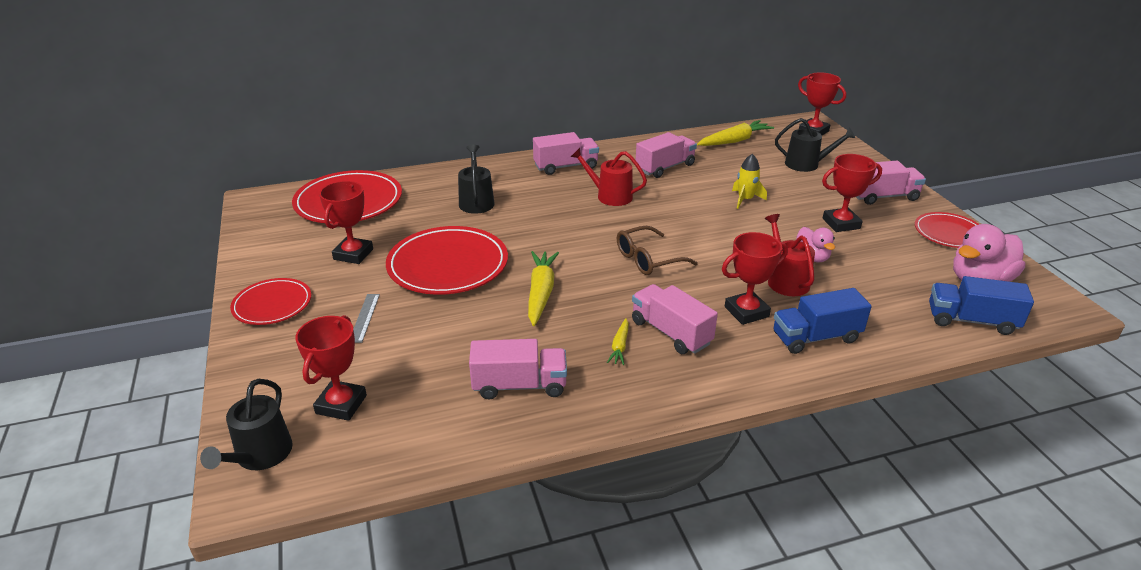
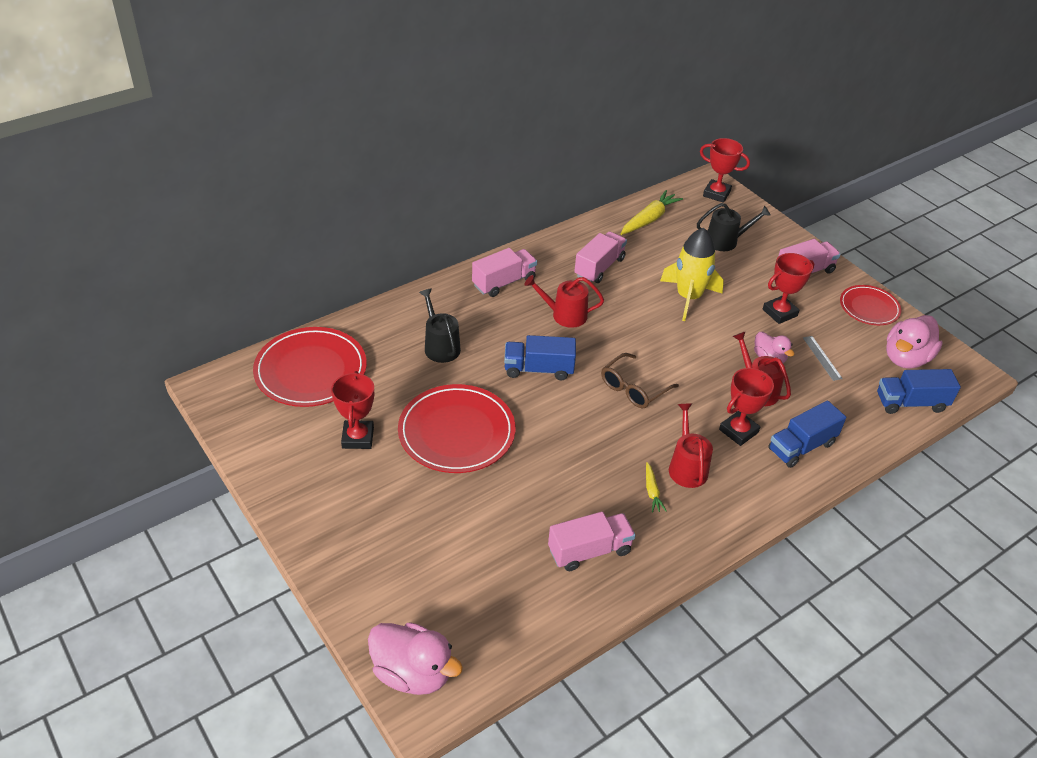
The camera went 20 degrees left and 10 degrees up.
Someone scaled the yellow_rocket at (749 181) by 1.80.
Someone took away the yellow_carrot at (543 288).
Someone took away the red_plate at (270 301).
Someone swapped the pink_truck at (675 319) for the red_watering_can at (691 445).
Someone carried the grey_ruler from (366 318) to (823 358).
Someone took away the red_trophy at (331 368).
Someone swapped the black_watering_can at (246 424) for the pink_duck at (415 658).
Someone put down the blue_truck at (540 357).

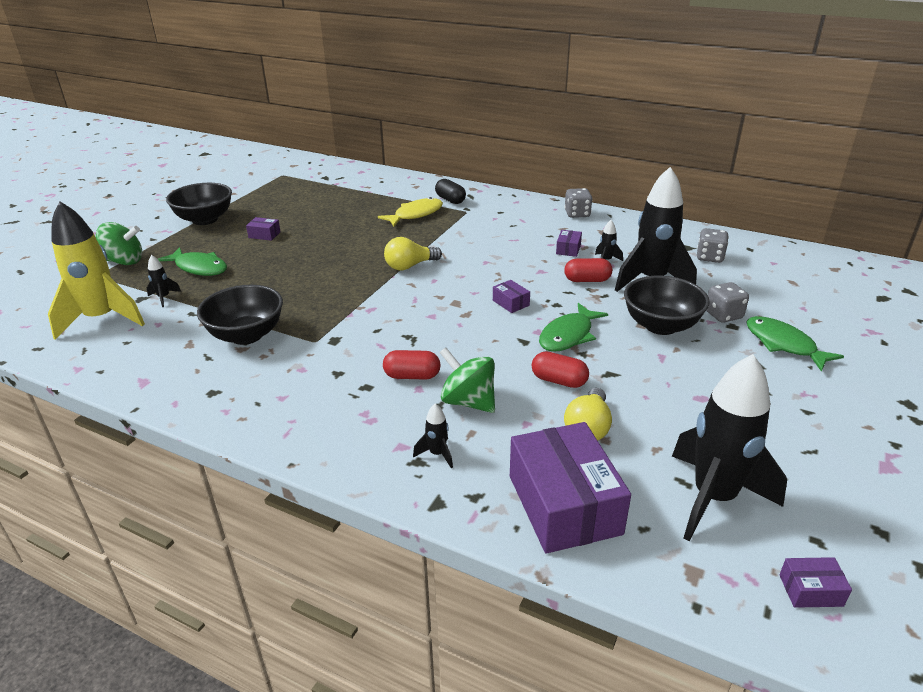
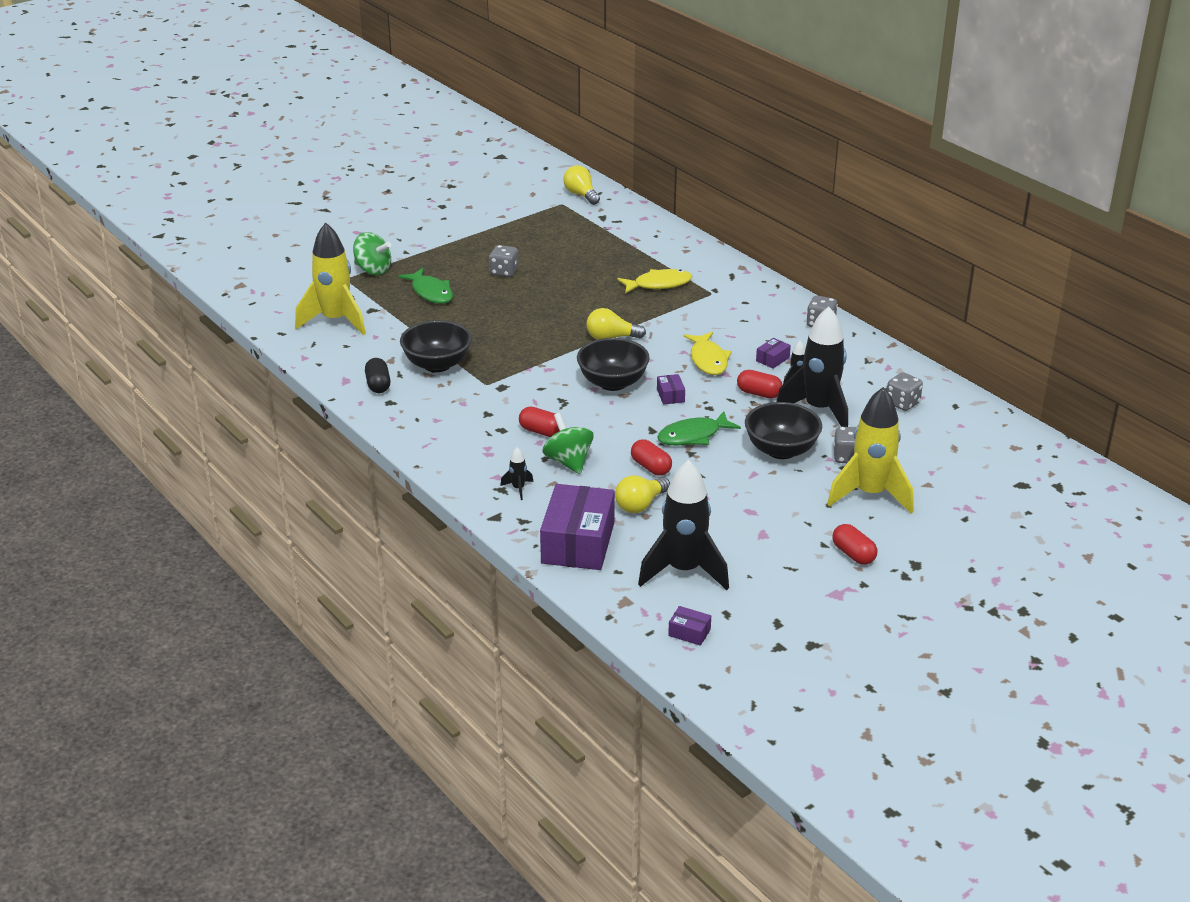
The camera went 25 degrees right and 0 degrees up.
Someone carried the black_capsule from (450 191) to (378 375).
Someone carried the black_bowl from (199 204) to (613 364).
Someone swapped the purple_box at (263 229) for the grey_dice at (504 261).
Someone took away the black_rocket at (164 281).
Someone swapped the green_fish at (795 344) for the yellow_rocket at (870 450).
Someone put down the yellow_light_bulb at (581 185).
Someone put down the yellow_fish at (708 353).
Someone put down the red_capsule at (854 544).

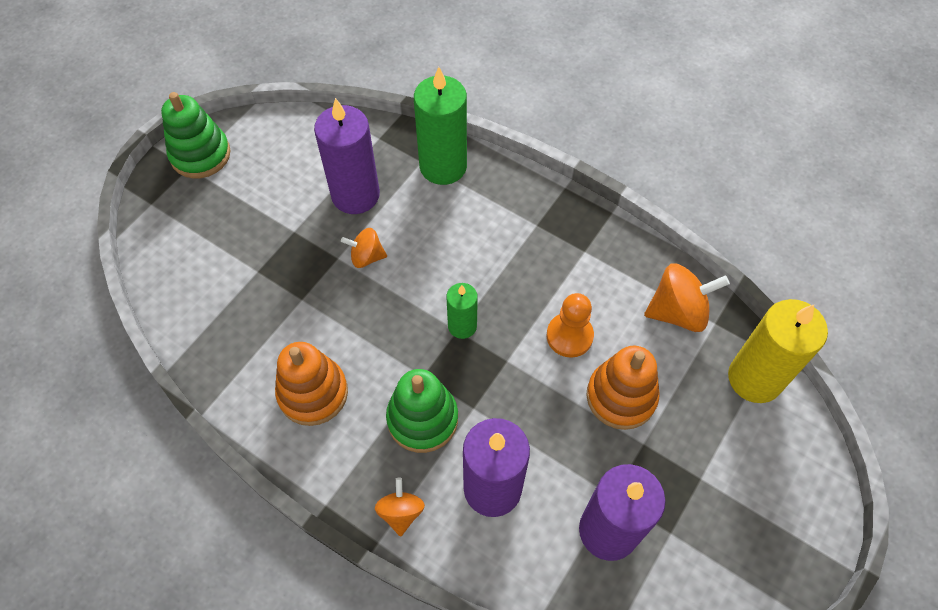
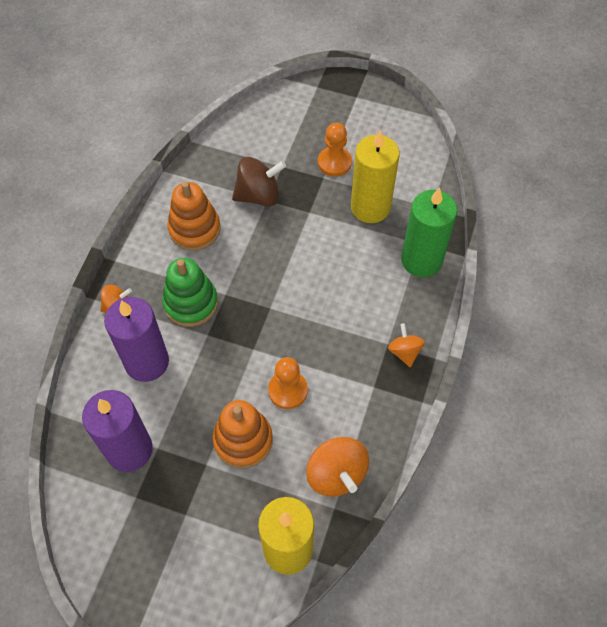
The camera went 75 degrees right and 0 degrees up.
Someone took away the green_stacking_toy at (196 135).
Someone repainted the purple_candle at (347 156), which became the yellow_candle at (375 176).
Someone carried the orange_spinning_top from (364 248) to (406 345).
Someone took away the green_candle at (462 311).
Someone put down the orange_pawn at (335 150).
Someone put down the brown_spinning_top at (259 181).

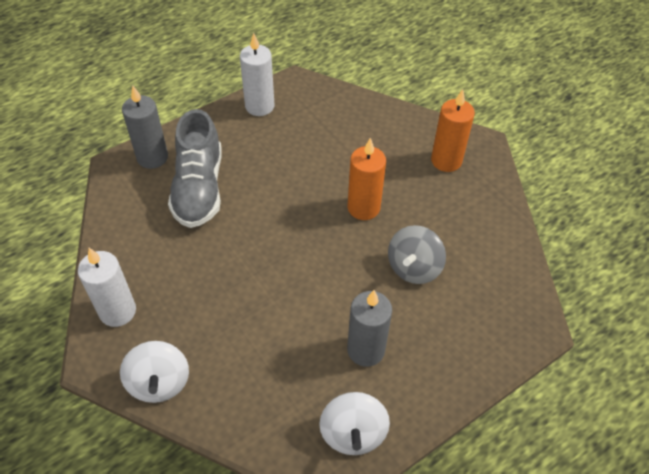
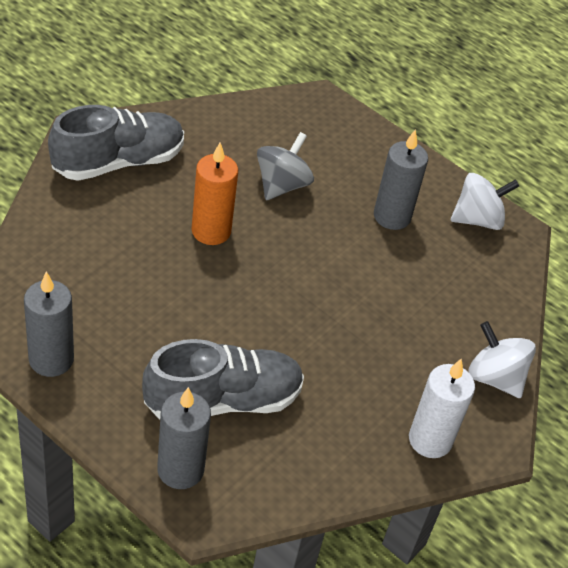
The camera went 110 degrees left and 5 degrees down.
Someone repainted the white_candle at (257 74), which became the grey_candle at (49 324).
Someone swapped the orange_candle at (453 130) for the grey_shoe at (116 143).
Someone rotated the grey_spinning_top at (417 254) by 75 degrees counterclockwise.
Someone rotated the white_spinning_top at (154 372) by 105 degrees counterclockwise.

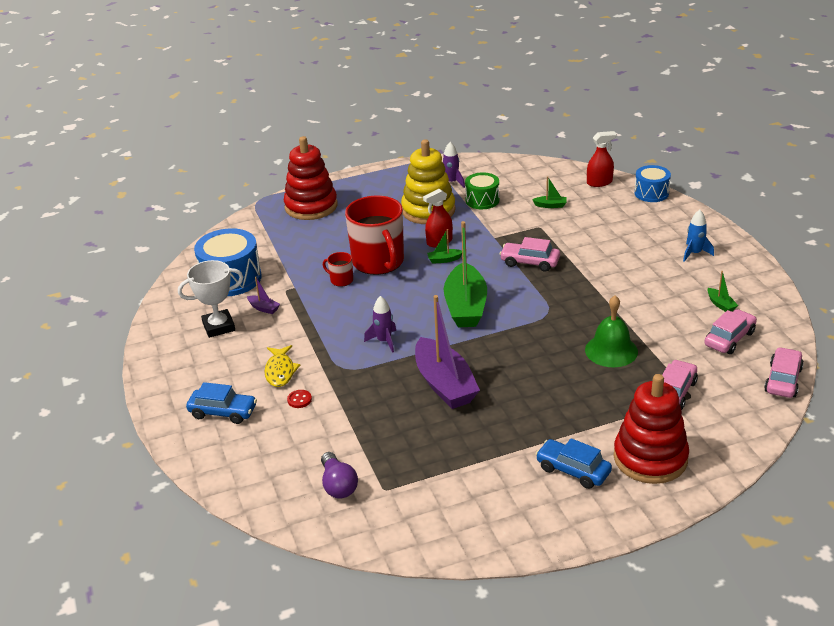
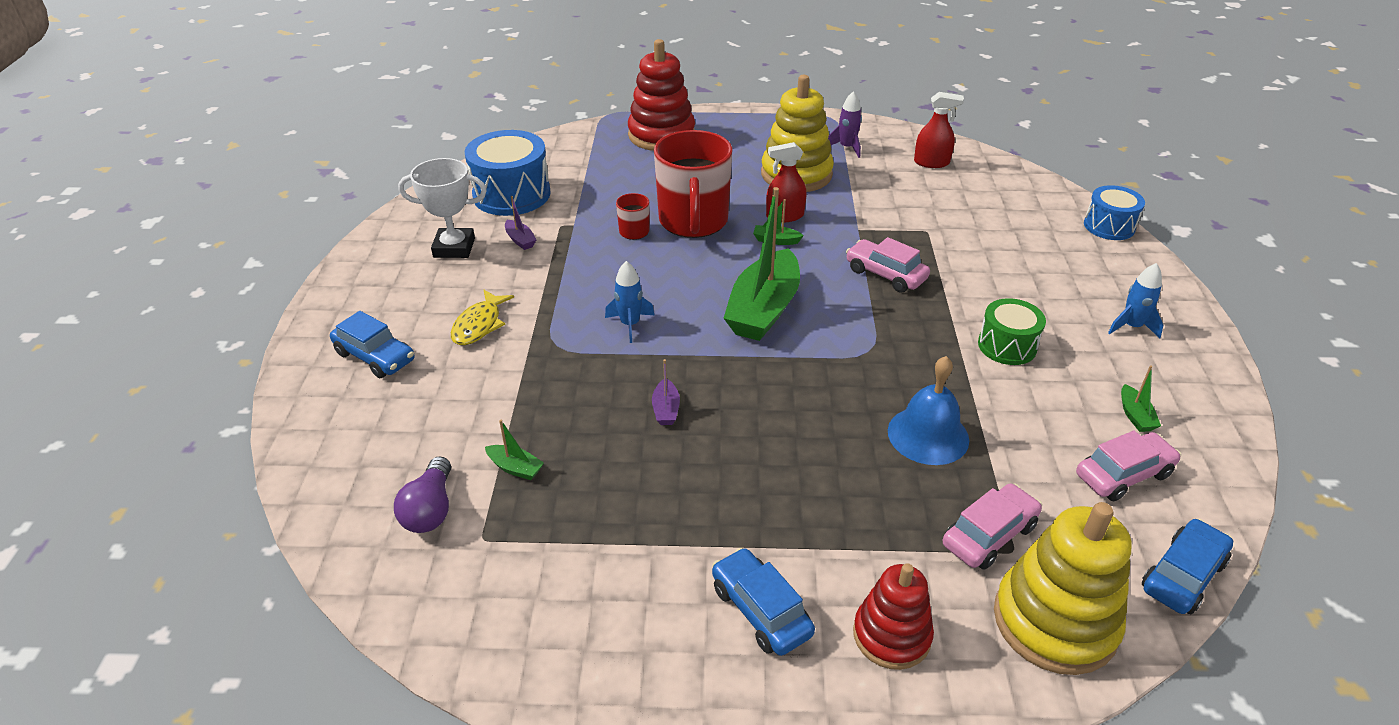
The camera went 20 degrees right and 5 degrees up.
Someone carried the red_spray_bottle from (601 159) to (939 130).
Someone carried the green_drum from (482 190) to (1012 331).
Someone carried the green_boat from (549 192) to (514 450).
Someone scaled the purple_boat at (447 352) by 0.41.
Someone repainted the purple_rocket at (380 324), which became the blue_rocket at (629 302).
Someone repainted the green_bell at (611 331), which became the blue_bell at (928 410).
Someone repainted the pink_car at (784 372), which became the blue_car at (1187 566).
Someone scaled the red_stacking_toy at (651 429) by 0.63.
Someone took away the red_button at (299 399).
Someone put down the yellow_stacking_toy at (1063 588).

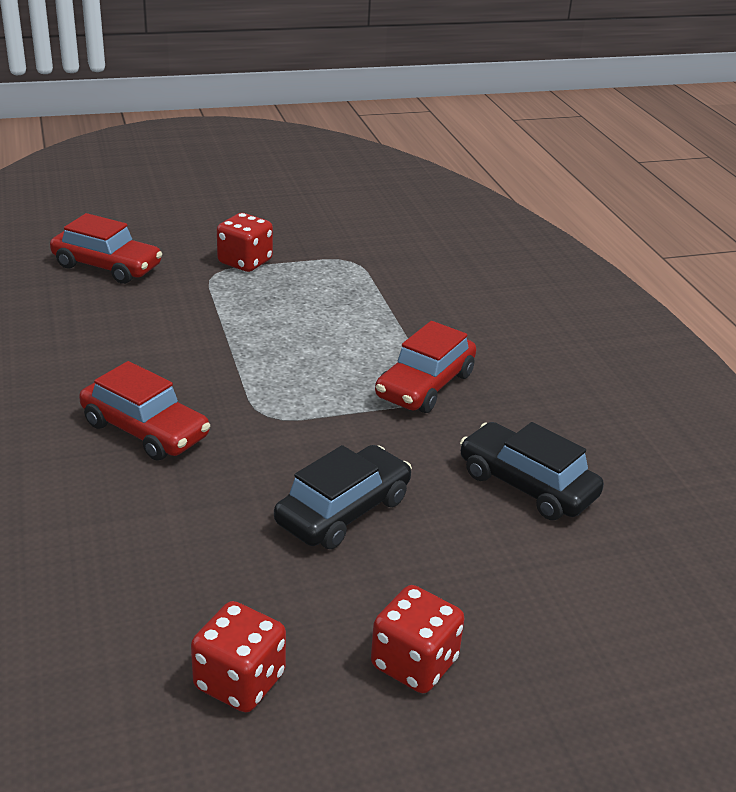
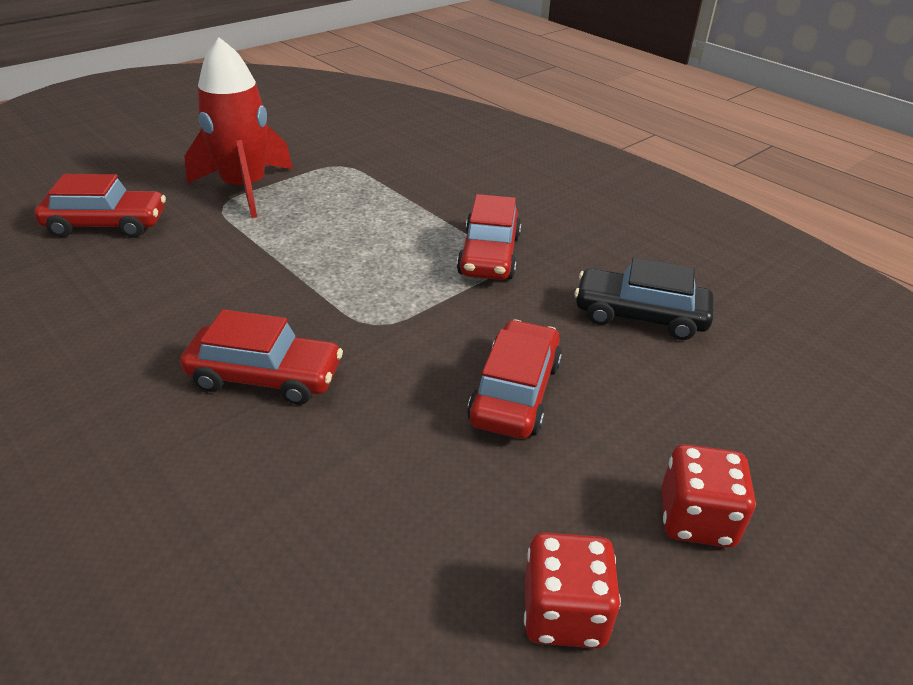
The camera went 25 degrees left and 5 degrees up.
Someone swapped the red_dice at (245 242) for the red_rocket at (238 127).
Someone repainted the black_car at (343 497), which became the red_car at (514 379).

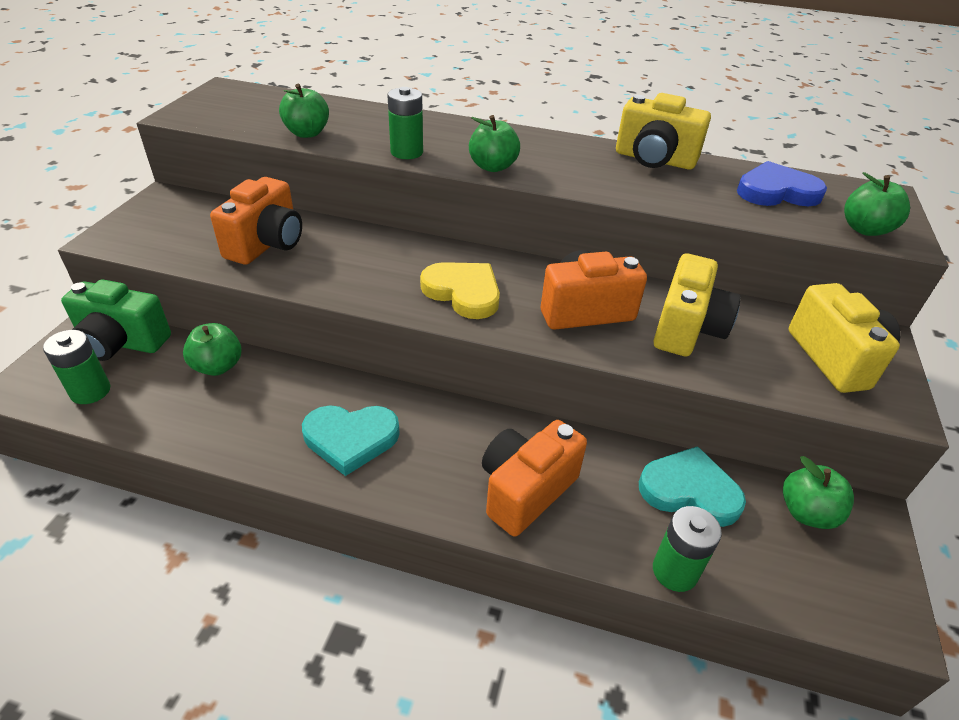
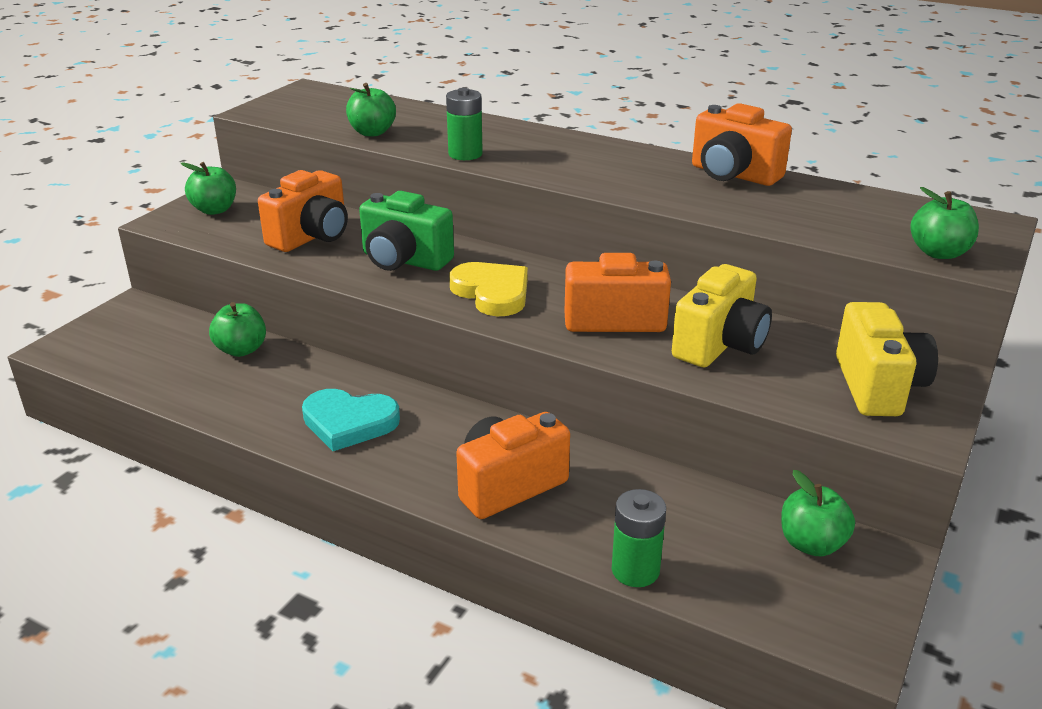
The camera went 15 degrees right and 10 degrees down.
Someone repainted the yellow_camera at (663 131), which became the orange_camera at (742 144).
Someone carried the green_apple from (494 143) to (208 188).
Someone took away the blue_heart at (782 183).
Someone carried the green_camera from (116 320) to (406 231).
Someone took away the green_battery at (76 367).
Someone took away the turquoise_heart at (692 486).

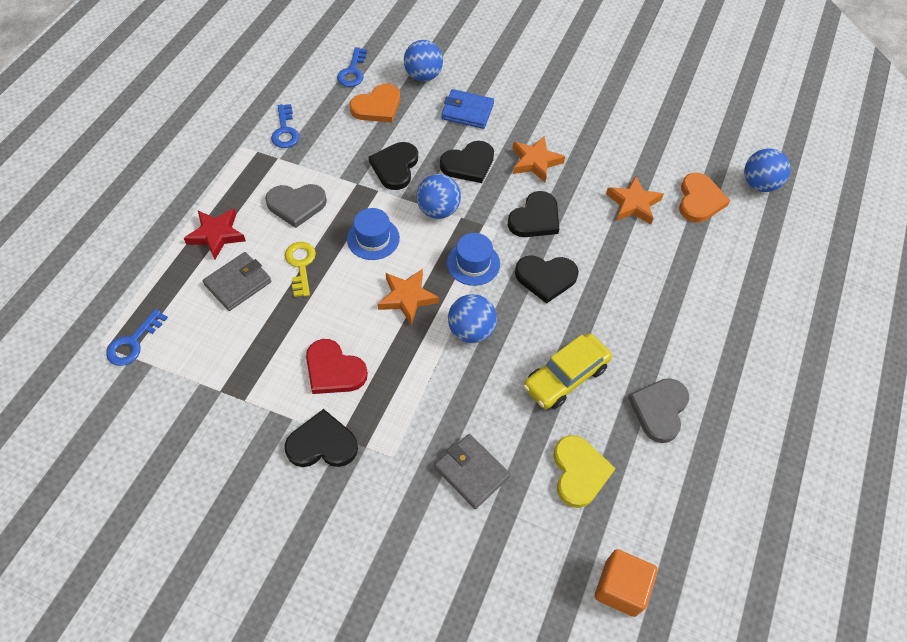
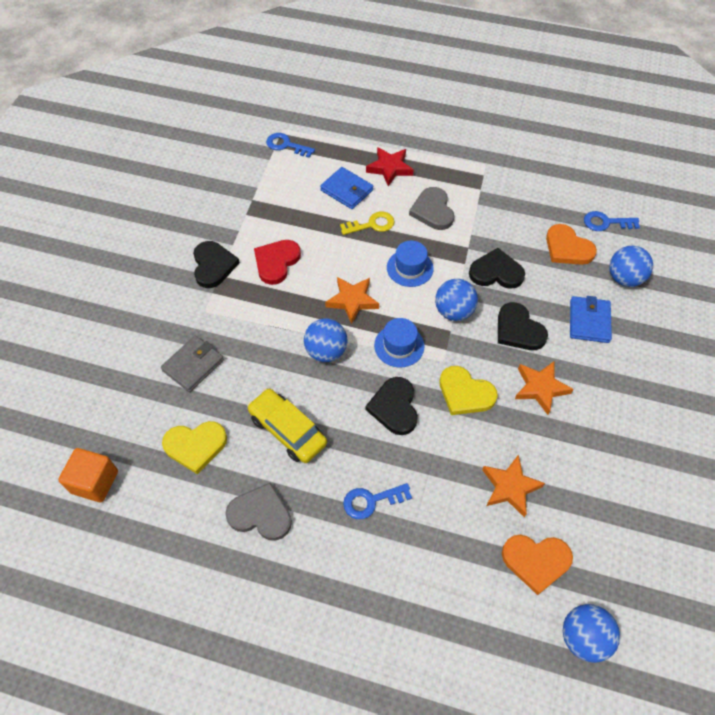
The camera went 85 degrees right and 0 degrees up.
Someone carried the blue_key from (285 126) to (377 501).
Someone repainted the black_heart at (533 214), which became the yellow_heart at (468 390).
Someone repainted the grey_wallet at (237 281), which became the blue_wallet at (346 188).

